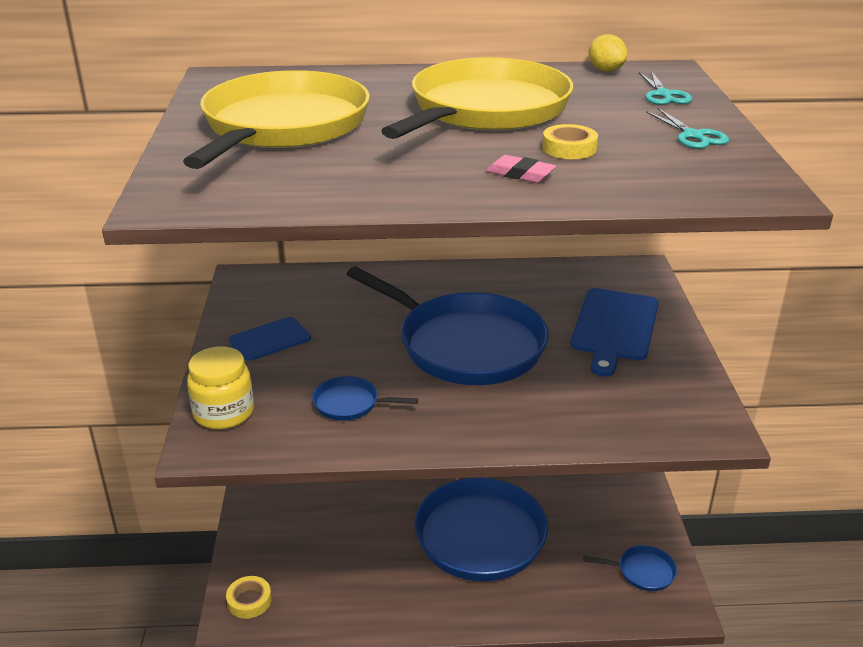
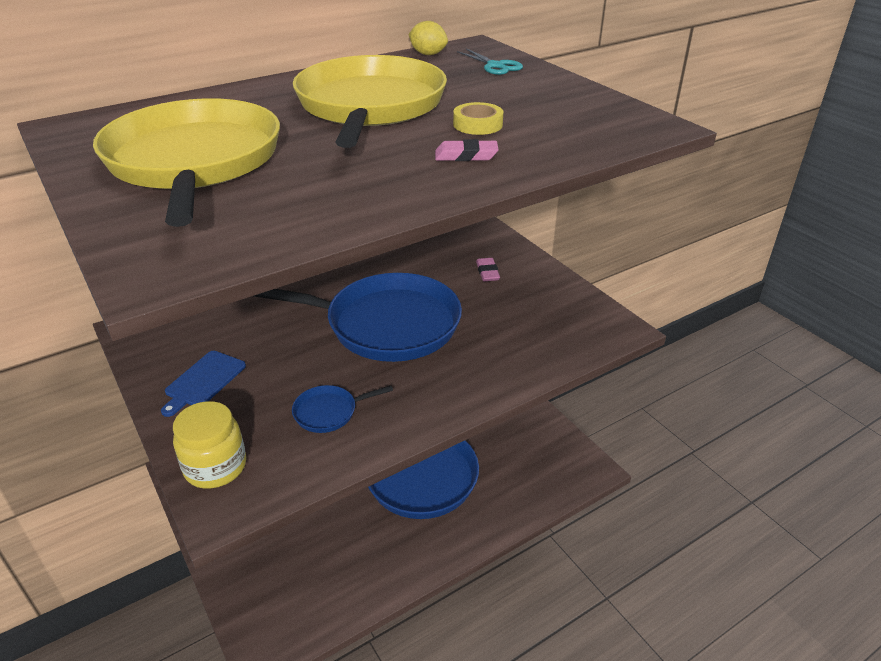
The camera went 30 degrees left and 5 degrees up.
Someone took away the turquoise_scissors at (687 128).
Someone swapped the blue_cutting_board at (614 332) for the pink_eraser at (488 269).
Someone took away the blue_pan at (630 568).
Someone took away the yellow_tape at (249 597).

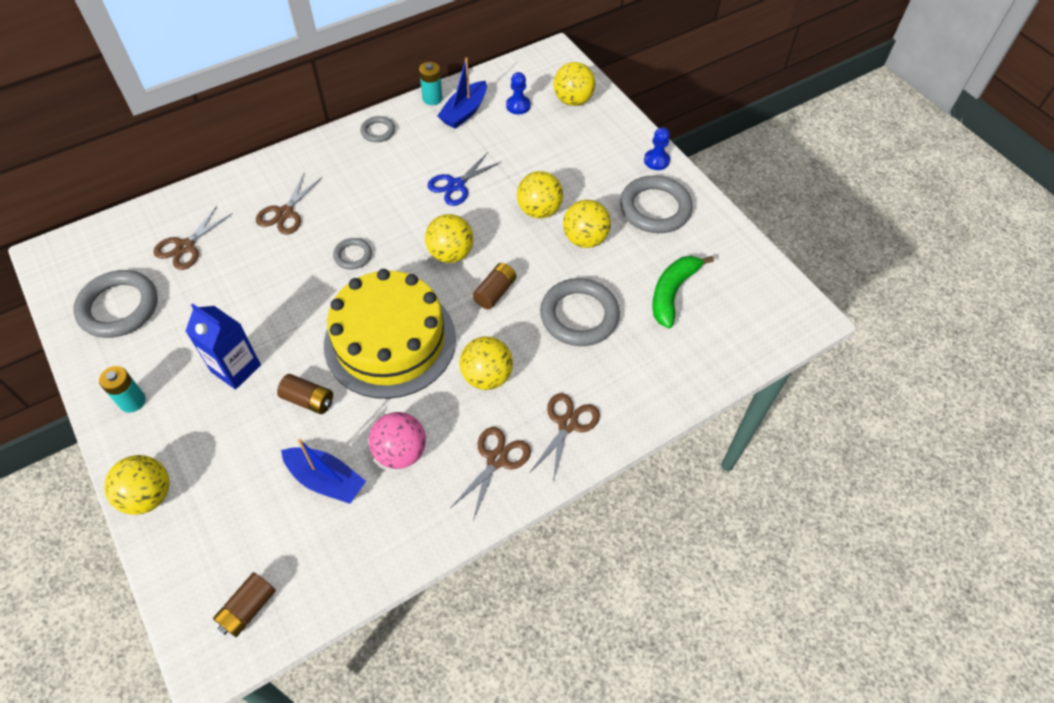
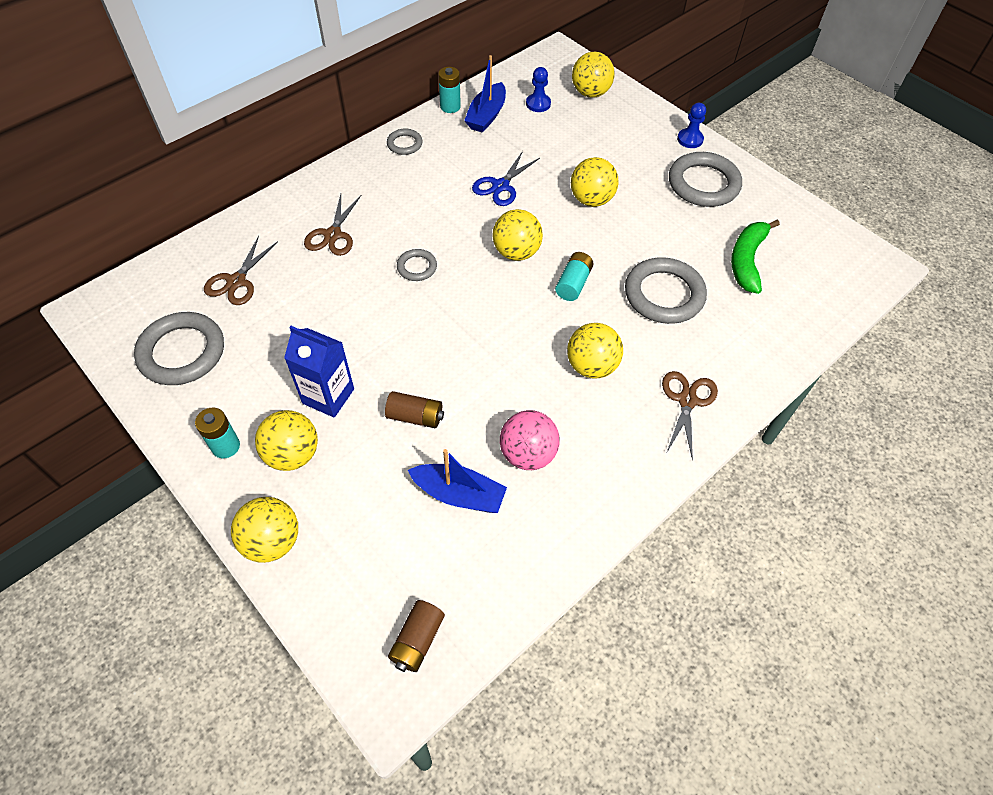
The camera went 10 degrees left and 0 degrees up.
Someone carried the yellow_ball from (587 224) to (286 440).
Someone repainted the brown_battery at (495 286), which became the turquoise_battery at (574 276).
Someone took away the yellow_cake at (390 334).
Someone took away the brown_scissors at (491 473).

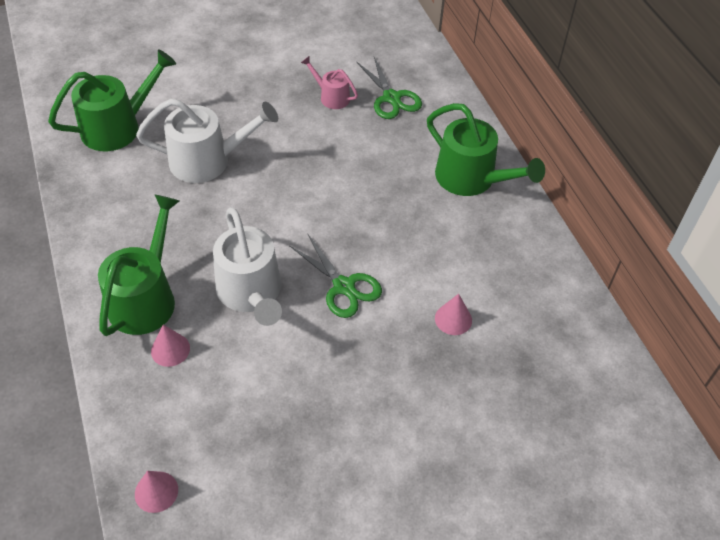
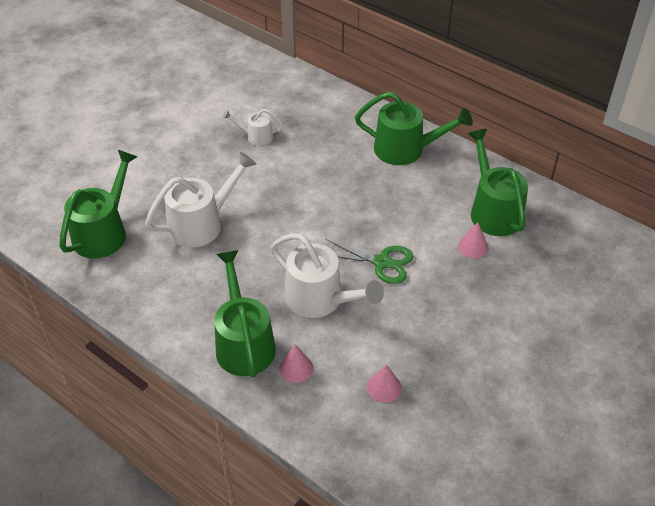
The camera went 30 degrees left and 5 degrees down.
Someone repainted the pink_watering_can at (329 82), which became the white_watering_can at (252 127).
Someone took away the green_scissors at (389 88).
Someone carried the pink_cone from (156 492) to (384 383).
Someone put down the green_watering_can at (498 182).

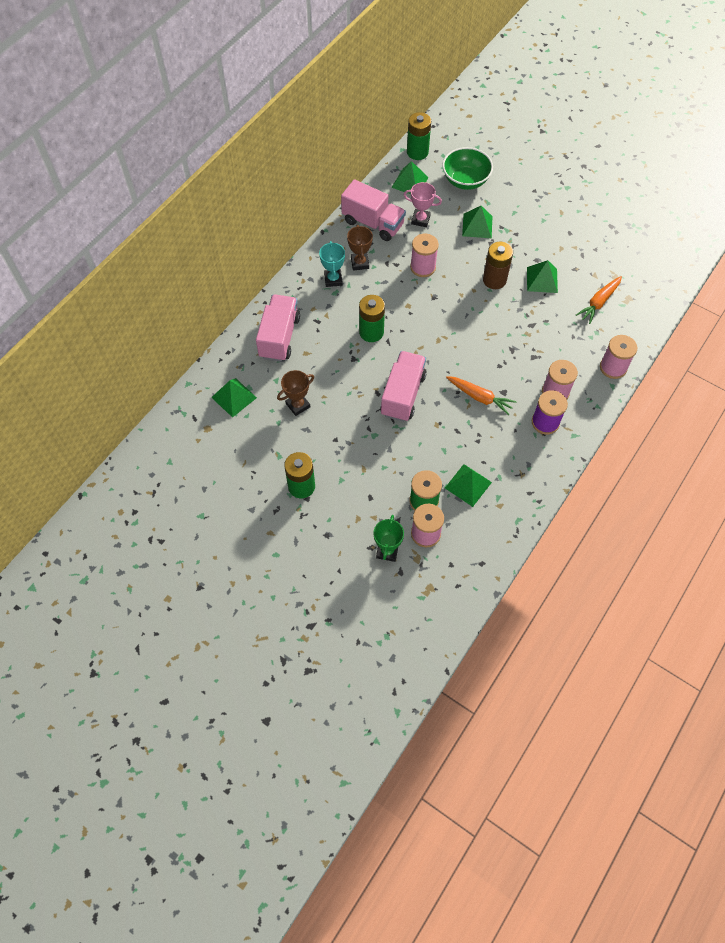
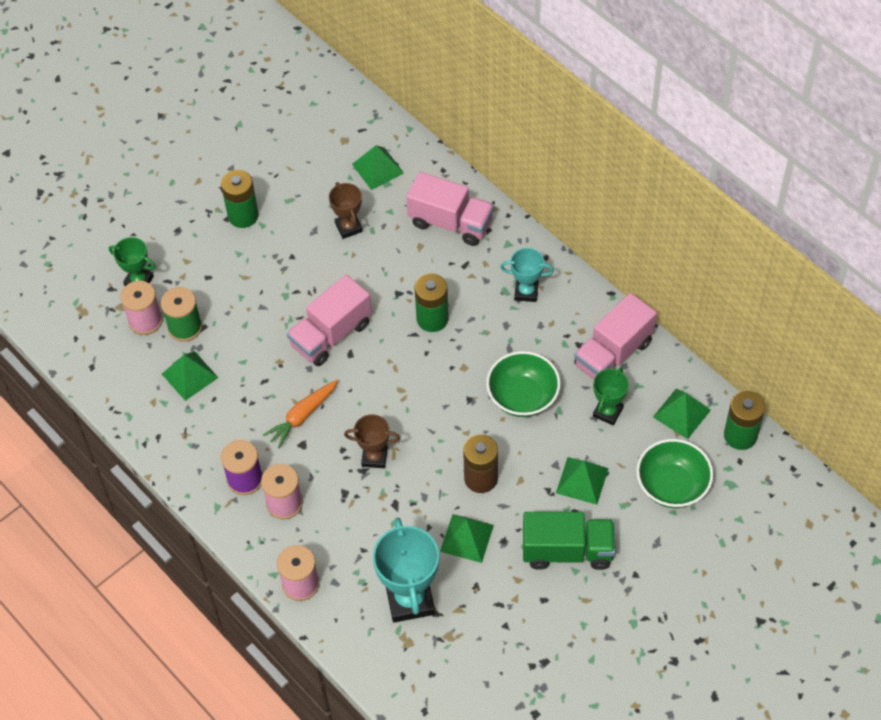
The camera went 105 degrees right and 5 degrees down.
Someone repainted the pink_trophy at (423 204), which became the green_trophy at (611 396).
Someone carried the brown_trophy from (360 248) to (372 441).
Someone swapped the pink_spool at (424 255) for the green_bowl at (523 384).
Someone swapped the orange_carrot at (599 300) for the turquoise_trophy at (406 570).
Someone rotated the pink_truck at (403 386) by 105 degrees clockwise.
Someone put down the green_truck at (569 541).

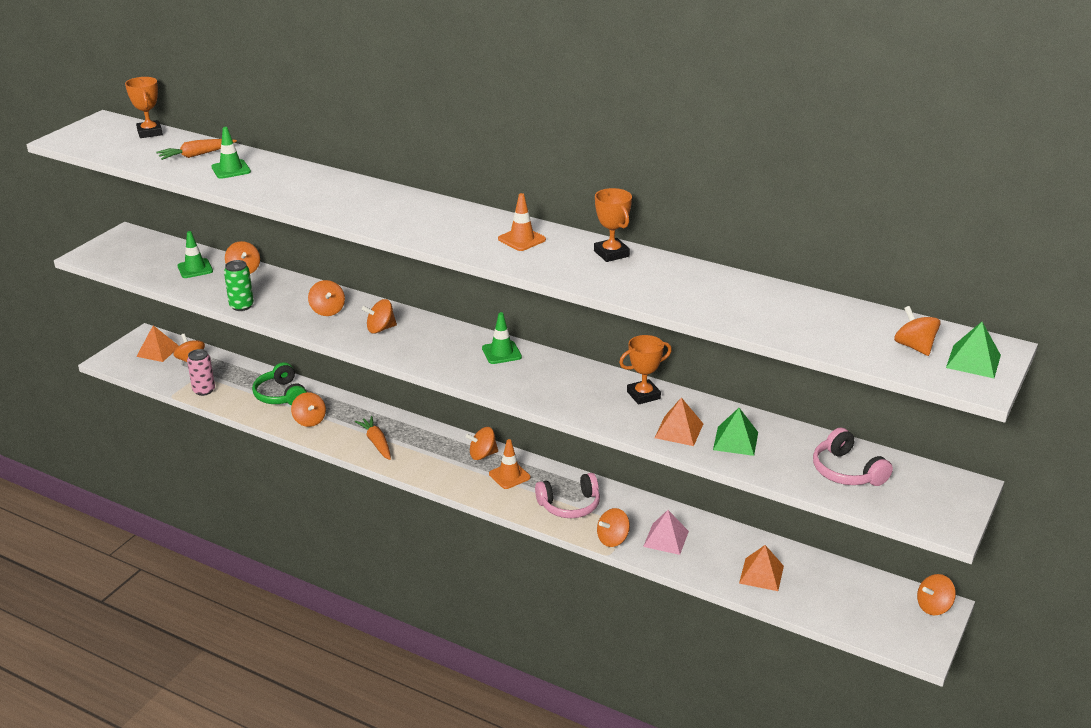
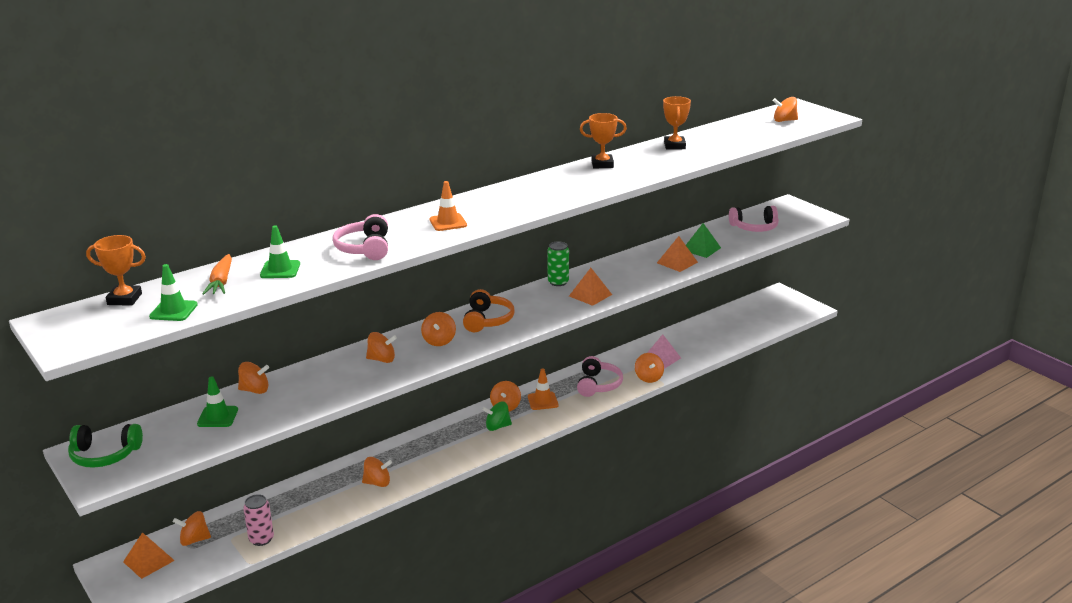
The camera went 65 degrees left and 5 degrees down.
Someone carried the orange_traffic_cone from (522 222) to (448 206).
Someone carried the green_can from (239 285) to (558 264).
Someone carried the green_traffic_cone from (502 338) to (173 292).
Someone took away the green_pyramid at (973 350).
Someone carried the orange_trophy from (645 370) to (677 122).
Someone carried the green_headphones from (279 383) to (105 446).
Someone took away the orange_carrot at (373 438).
Someone carried the orange_pyramid from (761 568) to (590 287).
Someone took away the orange_spinning_top at (936 594).
Someone put down the pink_headphones at (360 237).
Someone put down the orange_headphones at (489 310).
Someone put down the green_spinning_top at (497 416).

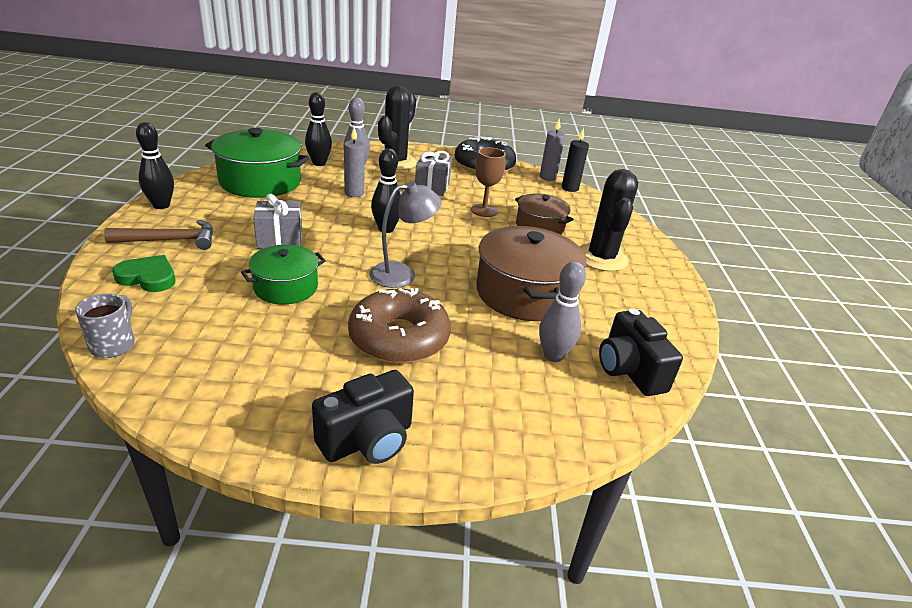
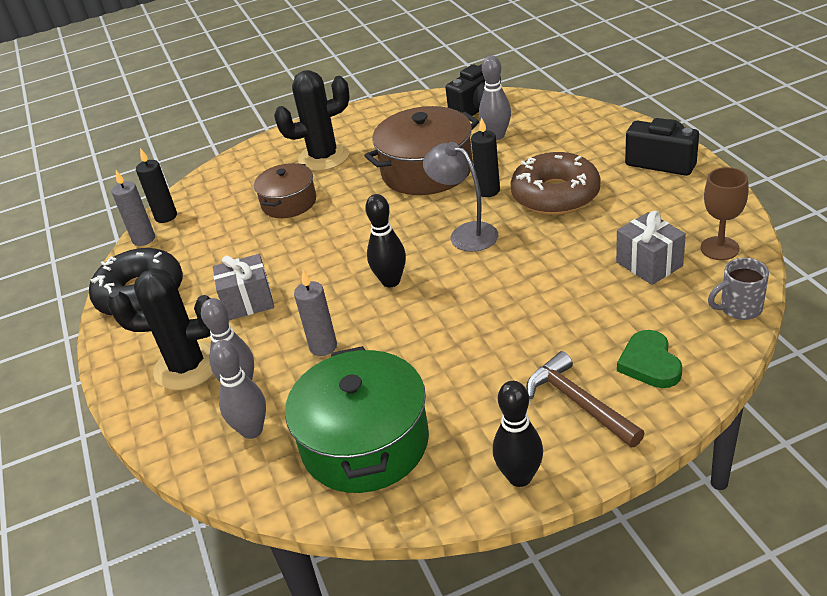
The camera went 105 degrees left and 5 degrees up.
Someone repainted the black_bowling_pin at (318 129), which became the grey_bowling_pin at (238 389).
Someone carried the brown_goblet from (488 182) to (724 213).
Someone carried the grey_gift from (277 221) to (651 248).
Someone took away the green_pot at (283 274).
Someone put down the black_candle at (485 157).

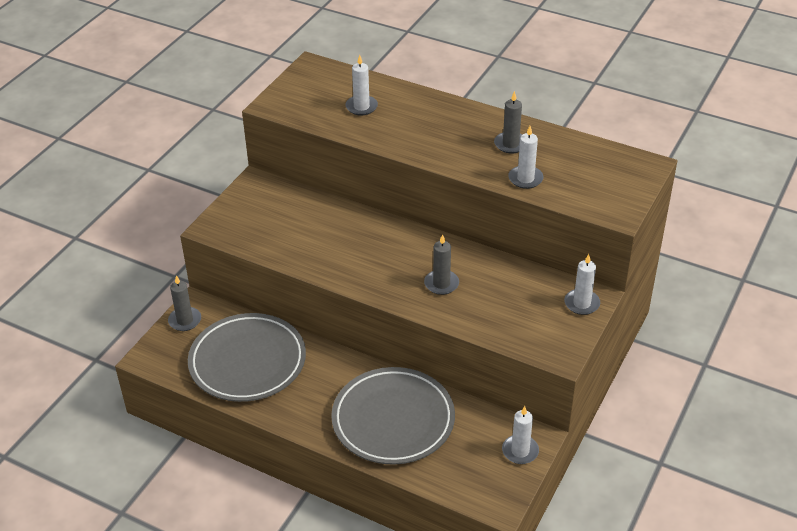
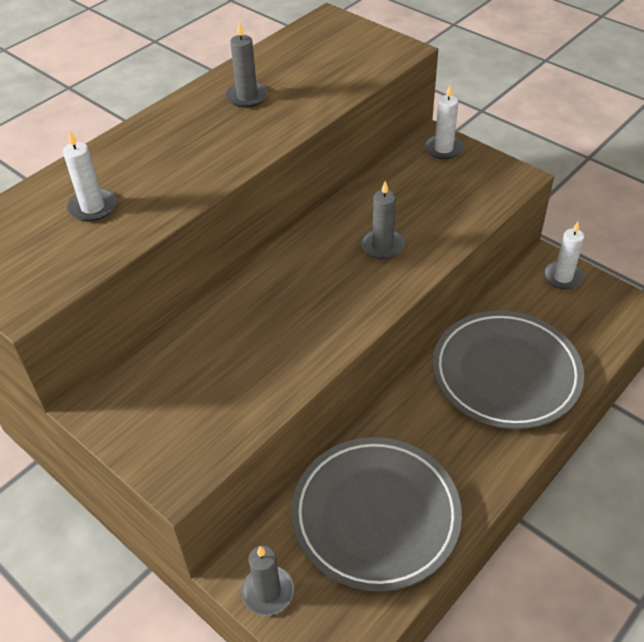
The camera went 75 degrees left and 5 degrees up.
Someone took away the white_candle at (526 157).

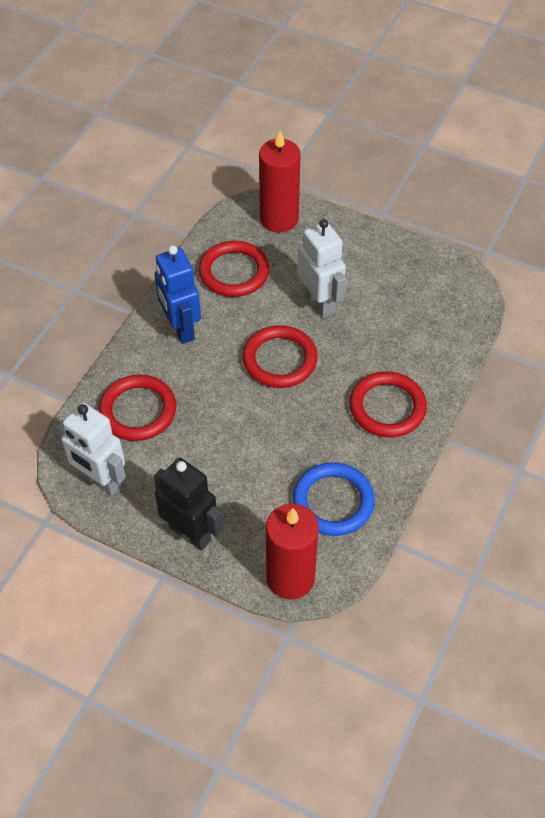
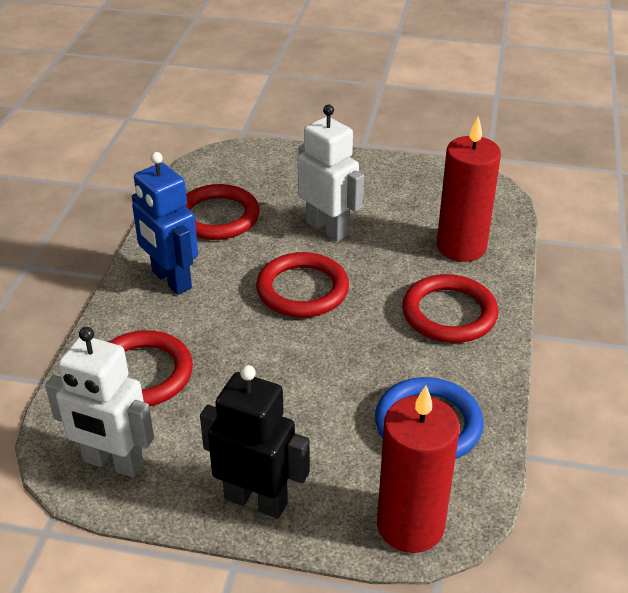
The camera went 15 degrees left and 15 degrees down.
Someone carried the red_candle from (280 181) to (469 189).

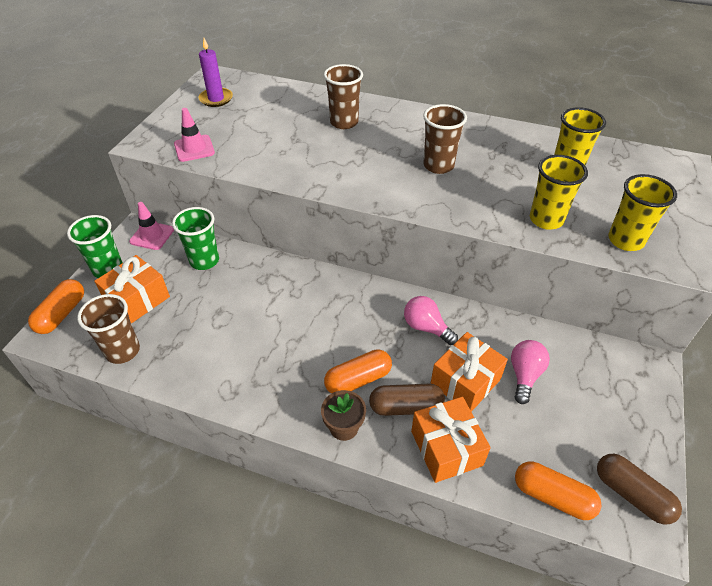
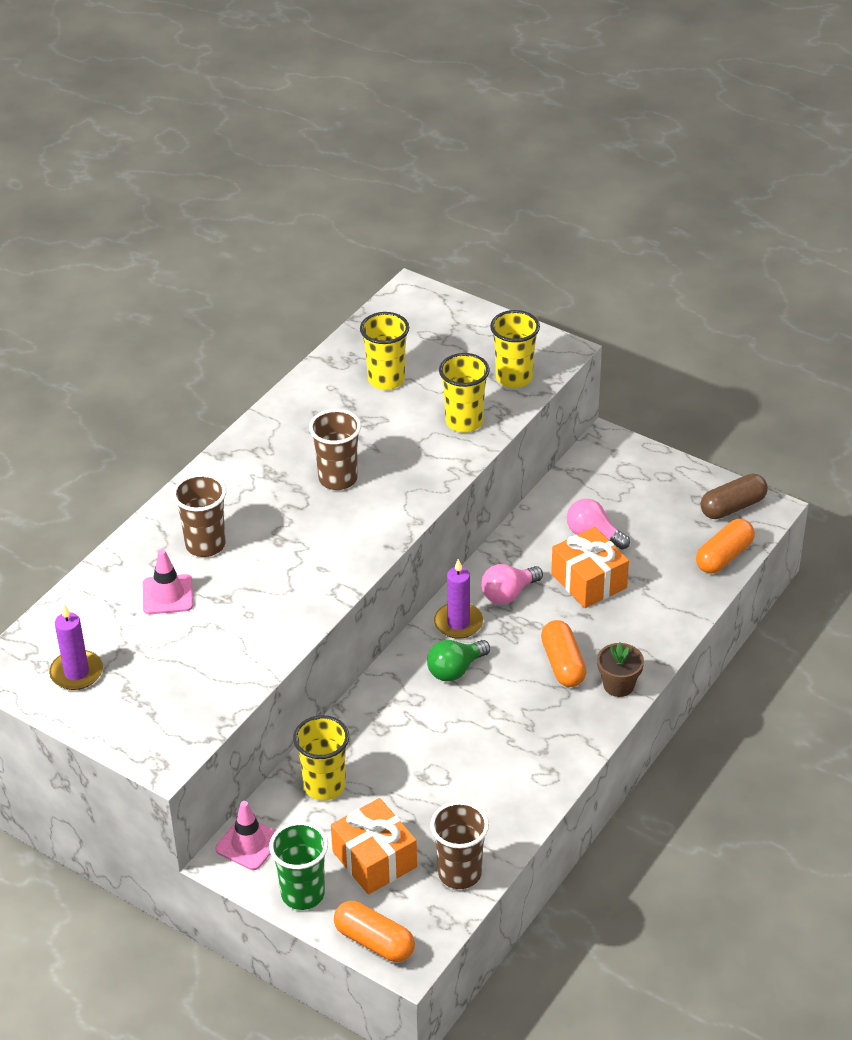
The camera went 75 degrees left and 5 degrees down.
Someone carried the pink_traffic_cone from (194 135) to (168 581).
Someone repainted the green_cup at (195 238), which became the yellow_cup at (321 758).
Someone took away the brown_capsule at (407 400).
Someone took away the orange_gift at (451 440).
Someone put down the purple_candle at (458 599).
Someone put down the green_light_bulb at (458 661).

